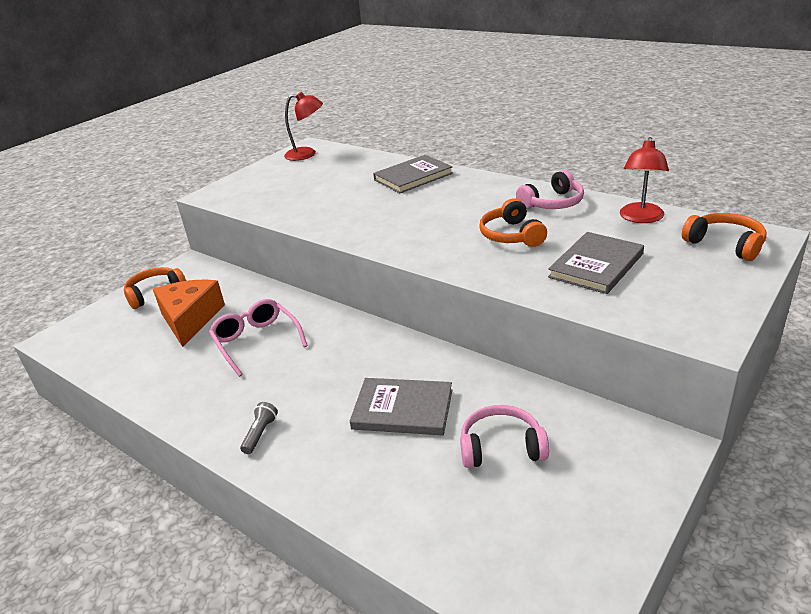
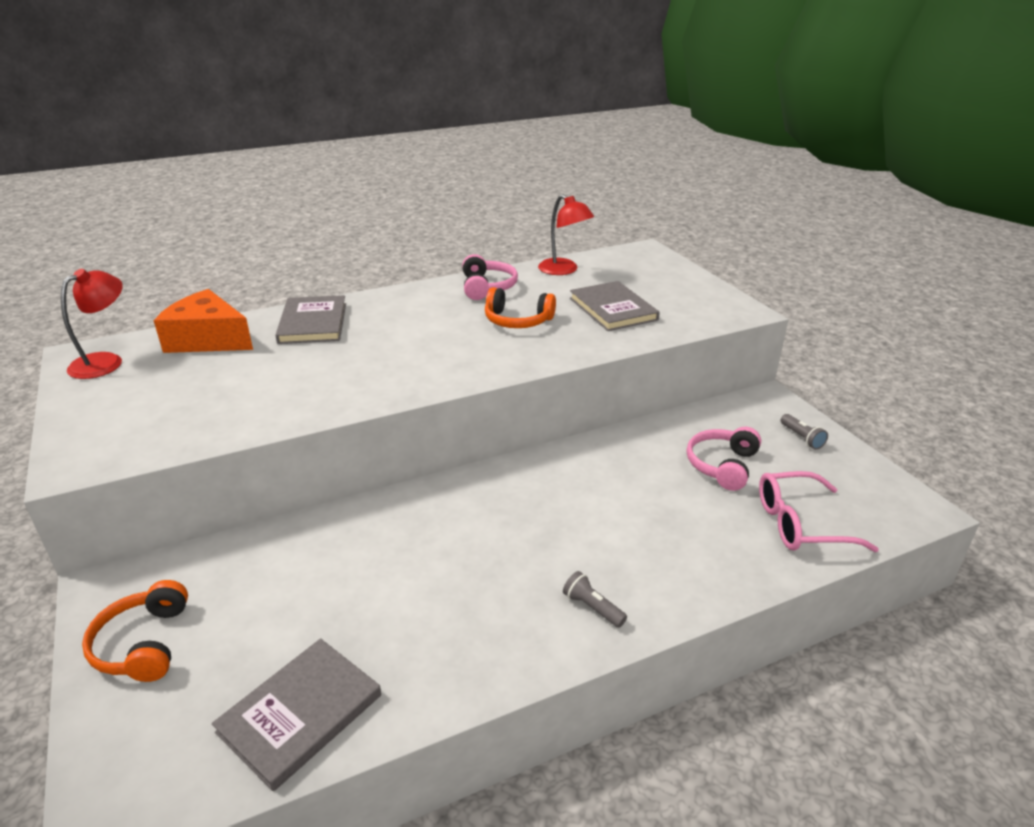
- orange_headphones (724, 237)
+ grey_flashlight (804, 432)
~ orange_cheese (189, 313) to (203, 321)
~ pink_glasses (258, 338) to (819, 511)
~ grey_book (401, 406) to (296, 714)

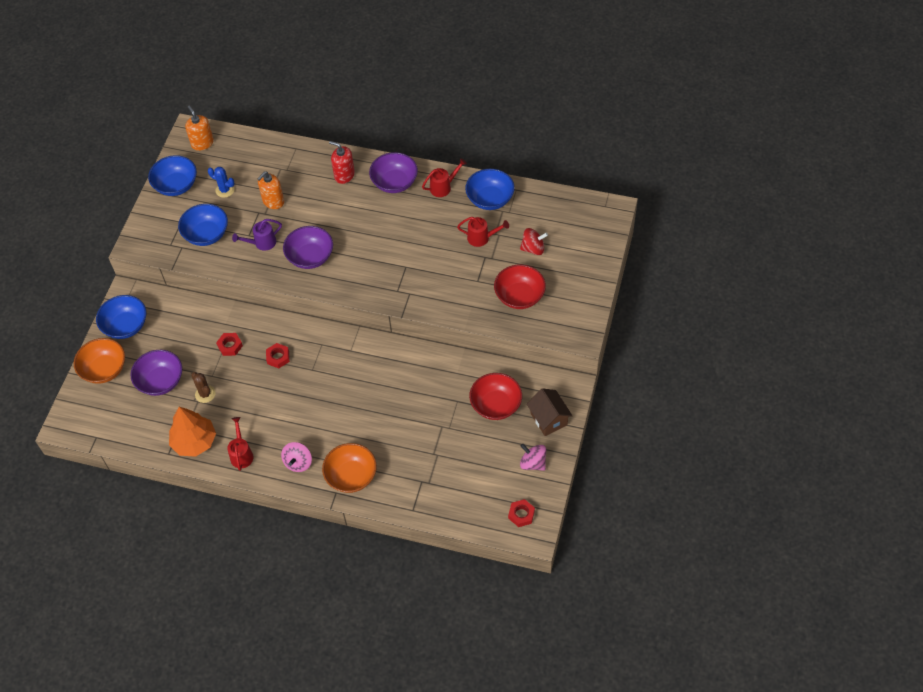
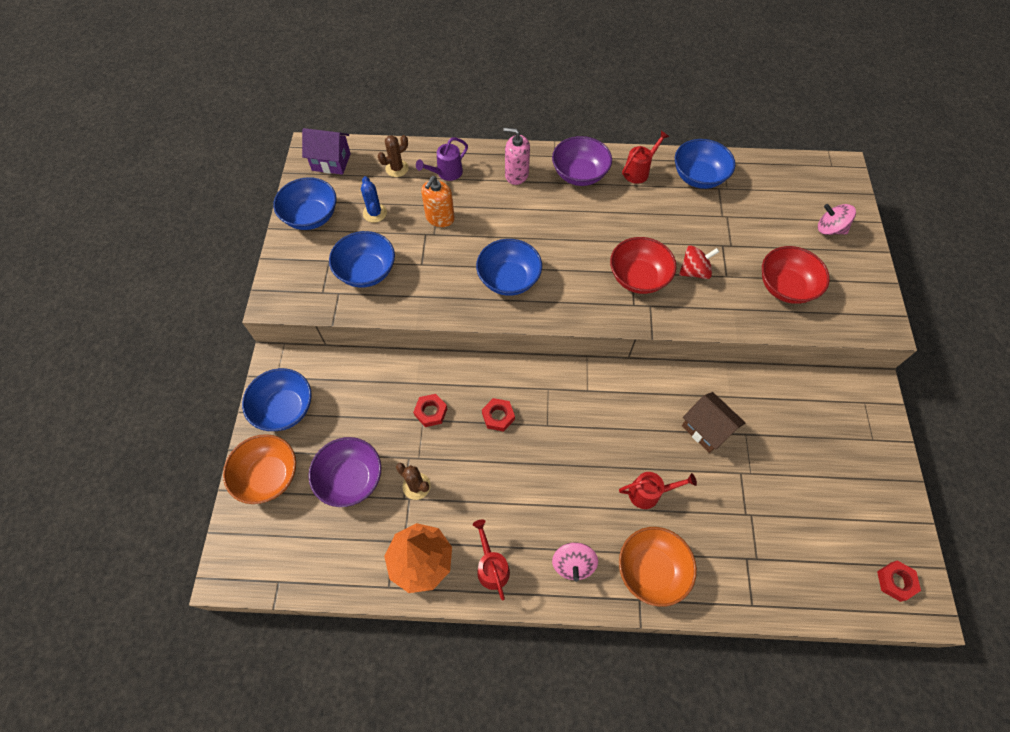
+ brown_cactus (393, 156)
~ purple_watering_can (257, 235) to (442, 159)
~ red_watering_can (483, 232) to (658, 490)
~ red_bowl (495, 396) to (643, 265)
~ red_spinning_top (534, 241) to (699, 262)
~ pink_spinning_top (533, 457) to (837, 219)
~ brown_house (550, 412) to (713, 422)
~ orange_soap_dispenser (199, 128) to purple_house (326, 151)
~ purple_bowl (308, 247) to blue_bowl (509, 267)
~ red_soap_dispenser (342, 162) to pink_soap_dispenser (516, 156)
~ blue_cactus (221, 182) = (374, 199) 60 degrees clockwise

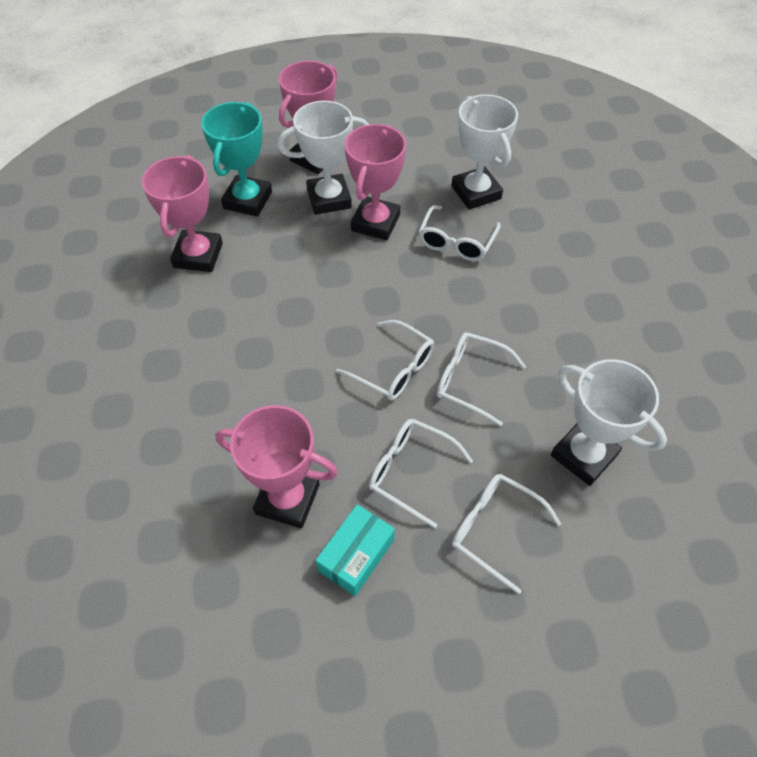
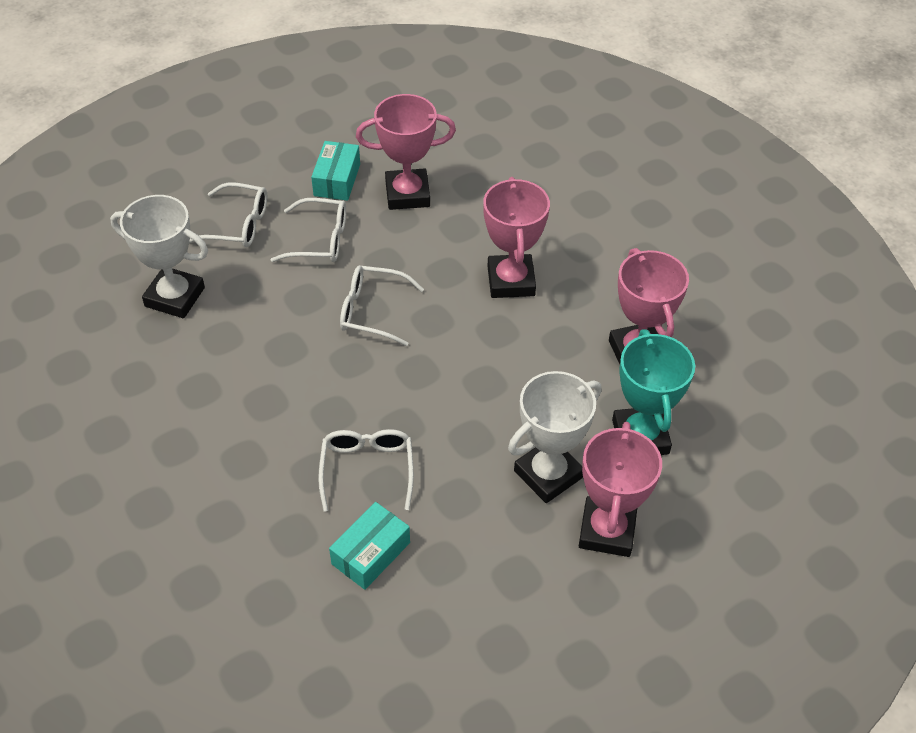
- white_glasses (481, 379)
~ pink_trophy (375, 182) to (516, 237)
~ white_trophy (484, 152) to turquoise_box (369, 546)

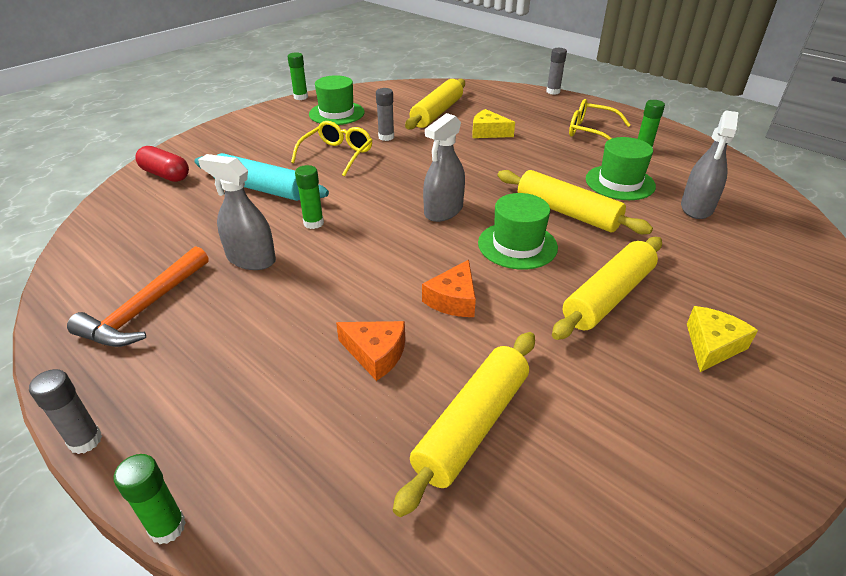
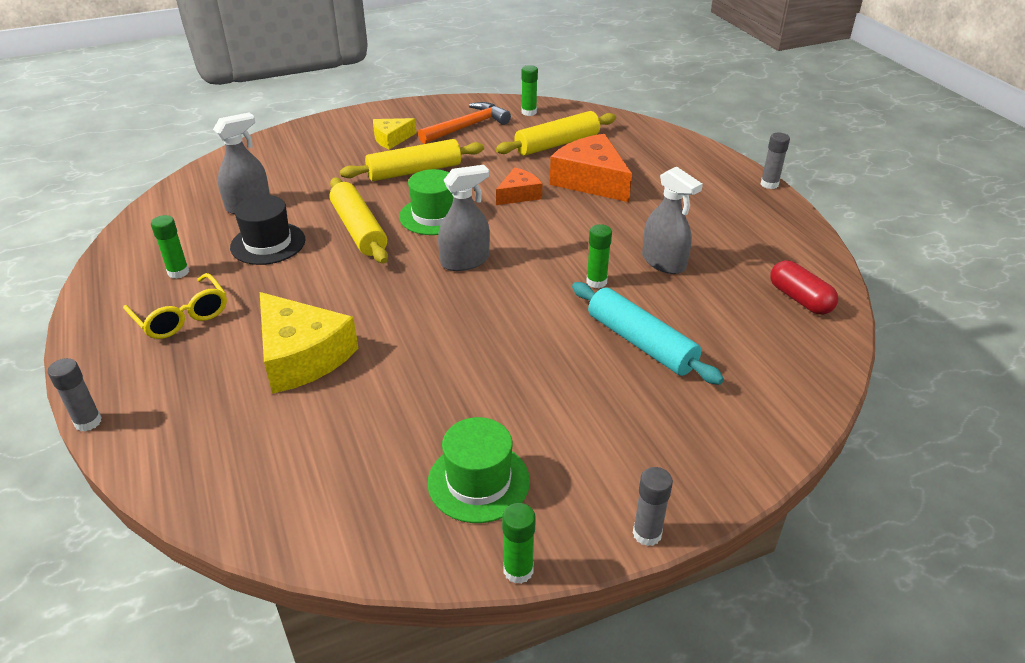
- yellow_glasses (331, 148)
- yellow_rolling_pin (435, 104)
~ orange_hammer (138, 296) to (464, 123)
~ green_glue_stick (150, 499) to (529, 90)
~ red_capsule (162, 164) to (804, 287)
~ grey_glue_stick (385, 114) to (653, 506)
~ green_hat (621, 168) to black_hat (267, 230)
~ orange_cheese (370, 351) = (591, 168) x1.80
~ yellow_cheese (493, 123) = (309, 343) x1.80

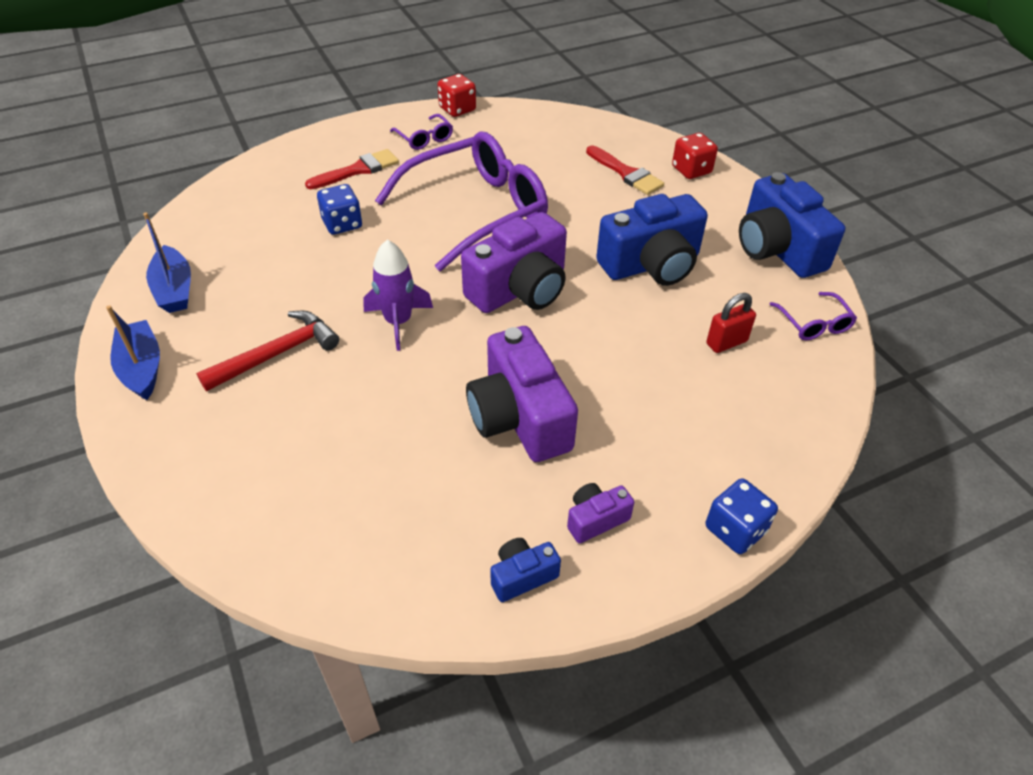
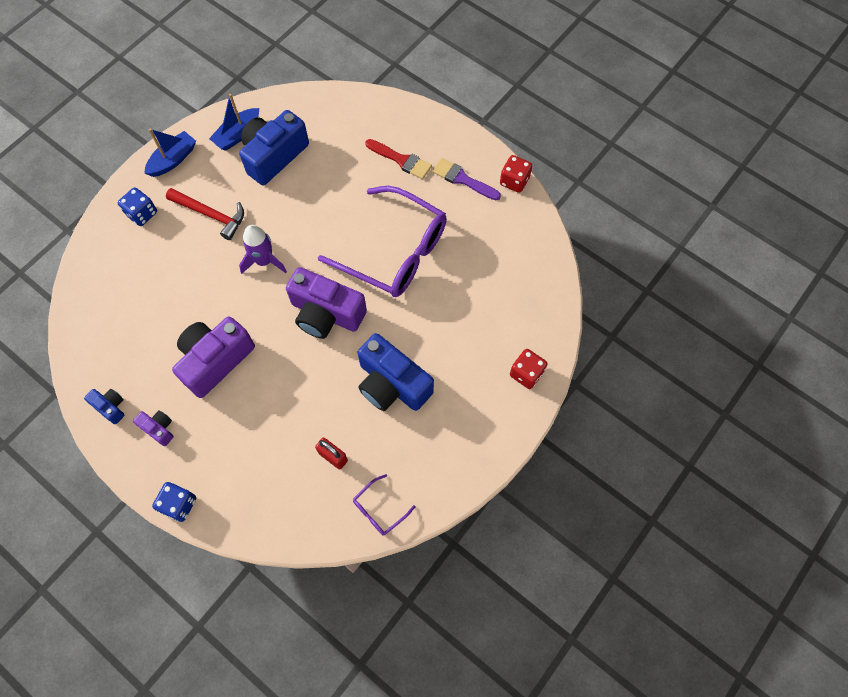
- red_brush (625, 170)
~ blue_dice (339, 209) to (137, 206)
~ blue_camera (792, 225) to (274, 147)
~ purple_glasses (421, 132) to purple_brush (466, 179)

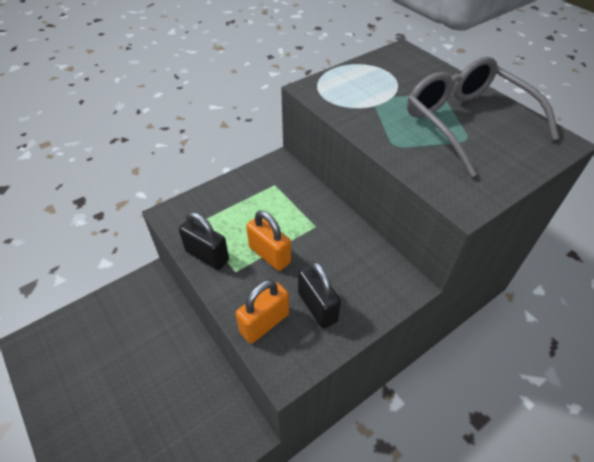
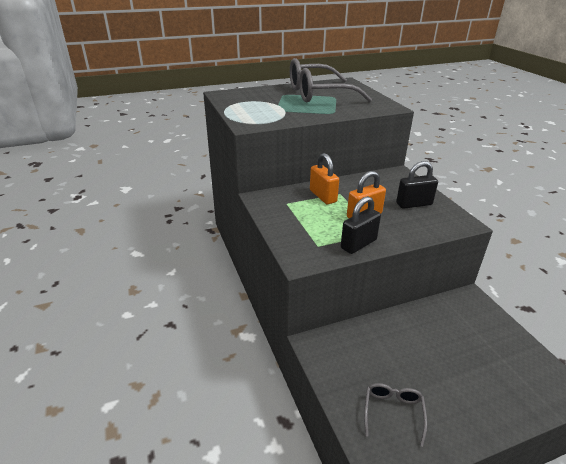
+ grey_glasses (395, 415)
~ orange_padlock (262, 312) to (324, 178)

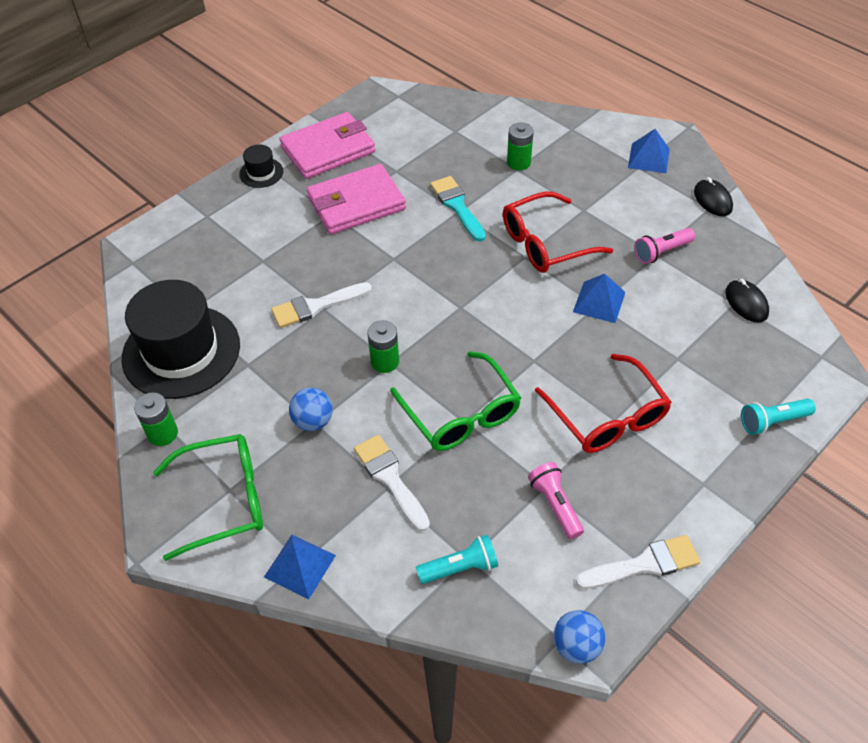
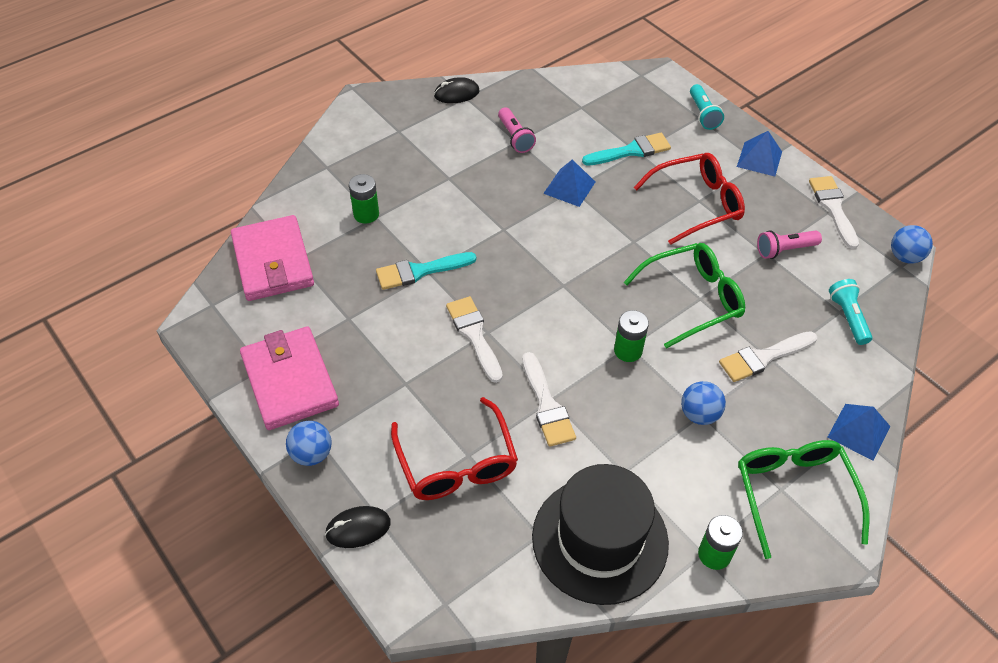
+ white_brush (474, 339)
+ turquoise_brush (626, 149)
~ pink_wallet (356, 199) to (272, 258)
~ red_glasses (558, 232) to (454, 448)
~ blue_pyramid (649, 151) to (759, 153)
~ black_mouse (747, 300) to (358, 527)
~ black_hat (261, 166) to blue_ball (309, 443)

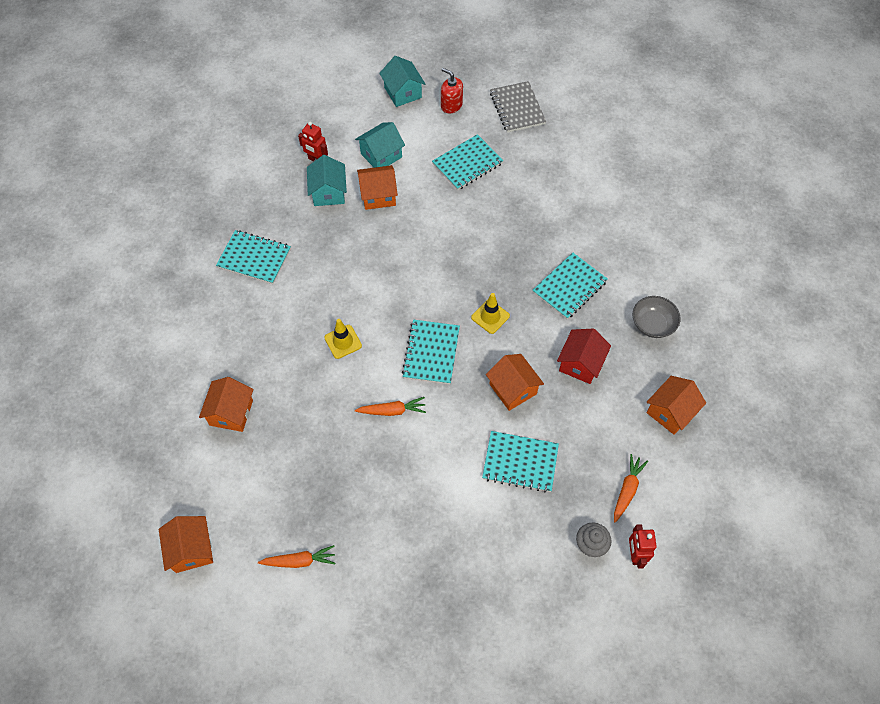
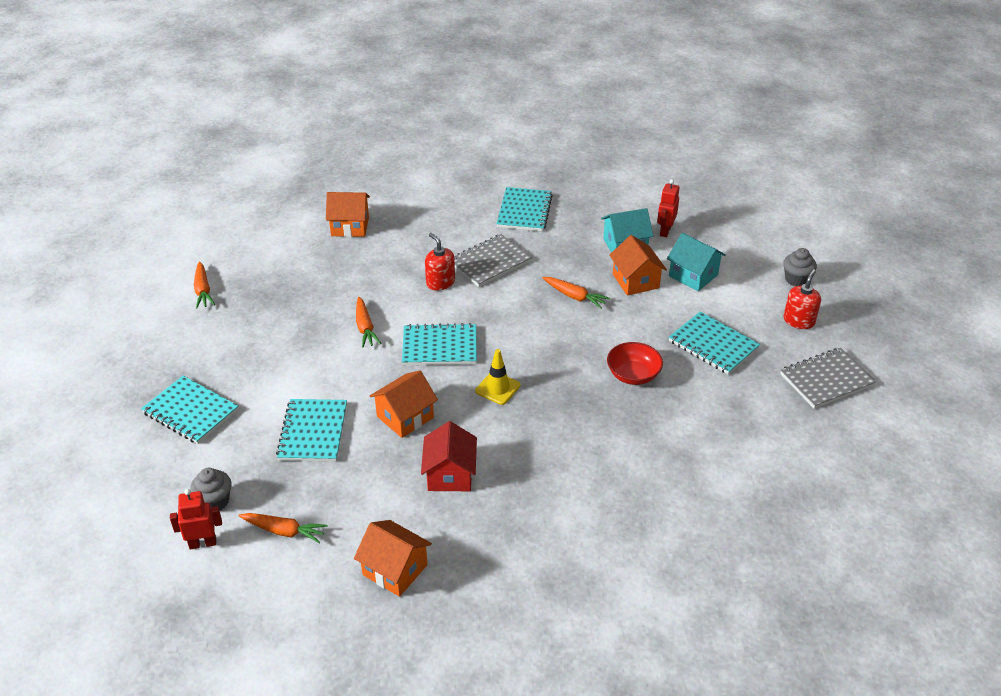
- orange_house (186, 544)
- grey_bowl (656, 317)
+ grey_notebook (493, 260)
+ orange_carrot (576, 293)
+ red_bowl (635, 363)
~ turquoise_notebook (570, 286) to (190, 410)
~ yellow_traffic_cone (343, 339) to red_soap_dispenser (440, 262)
~ turquoise_house (402, 81) to grey_cupcake (800, 267)
~ red_house (584, 356) = (449, 456) 75 degrees clockwise

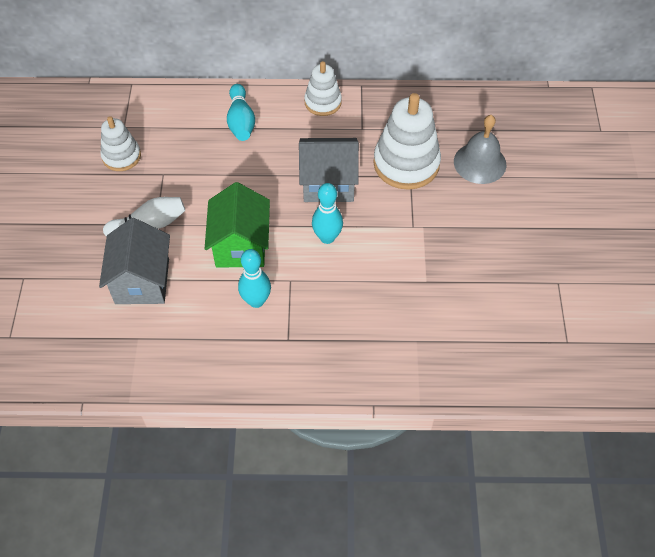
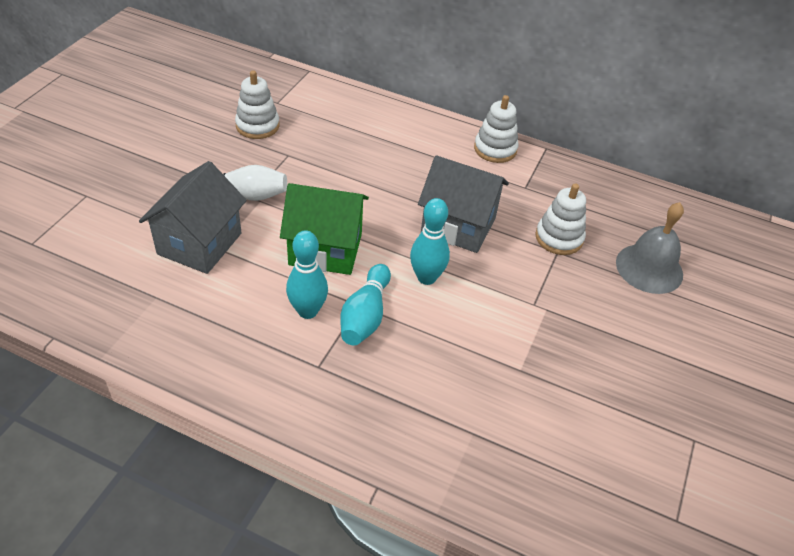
~ turquoise_bowling_pin (241, 112) to (365, 304)
~ green_house (237, 224) = (324, 229) 75 degrees clockwise
~ white_stacking_toy (407, 141) = (560, 219) x0.59

